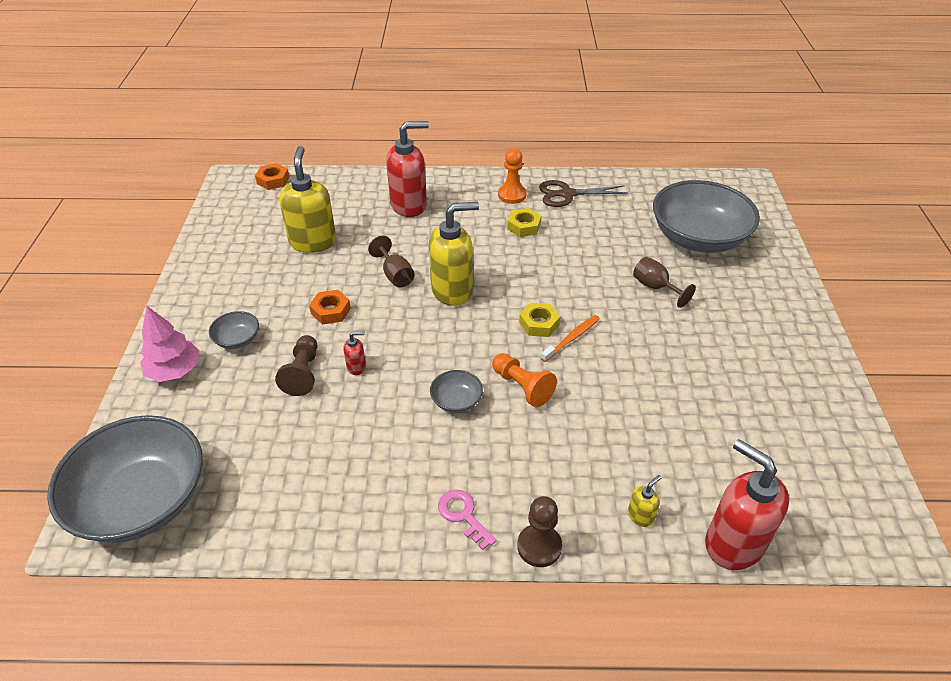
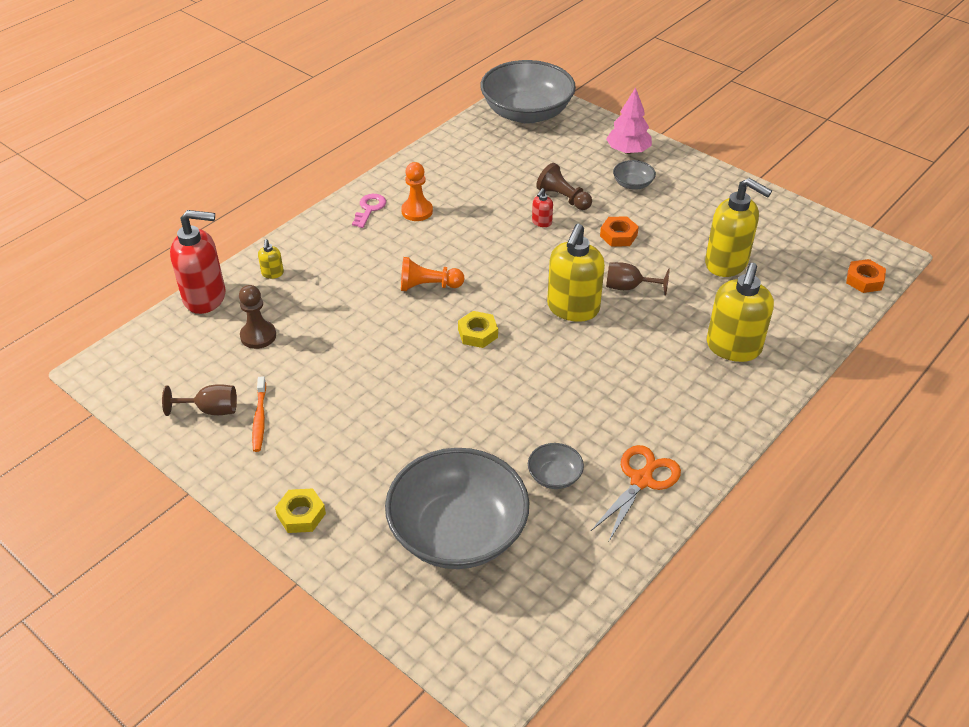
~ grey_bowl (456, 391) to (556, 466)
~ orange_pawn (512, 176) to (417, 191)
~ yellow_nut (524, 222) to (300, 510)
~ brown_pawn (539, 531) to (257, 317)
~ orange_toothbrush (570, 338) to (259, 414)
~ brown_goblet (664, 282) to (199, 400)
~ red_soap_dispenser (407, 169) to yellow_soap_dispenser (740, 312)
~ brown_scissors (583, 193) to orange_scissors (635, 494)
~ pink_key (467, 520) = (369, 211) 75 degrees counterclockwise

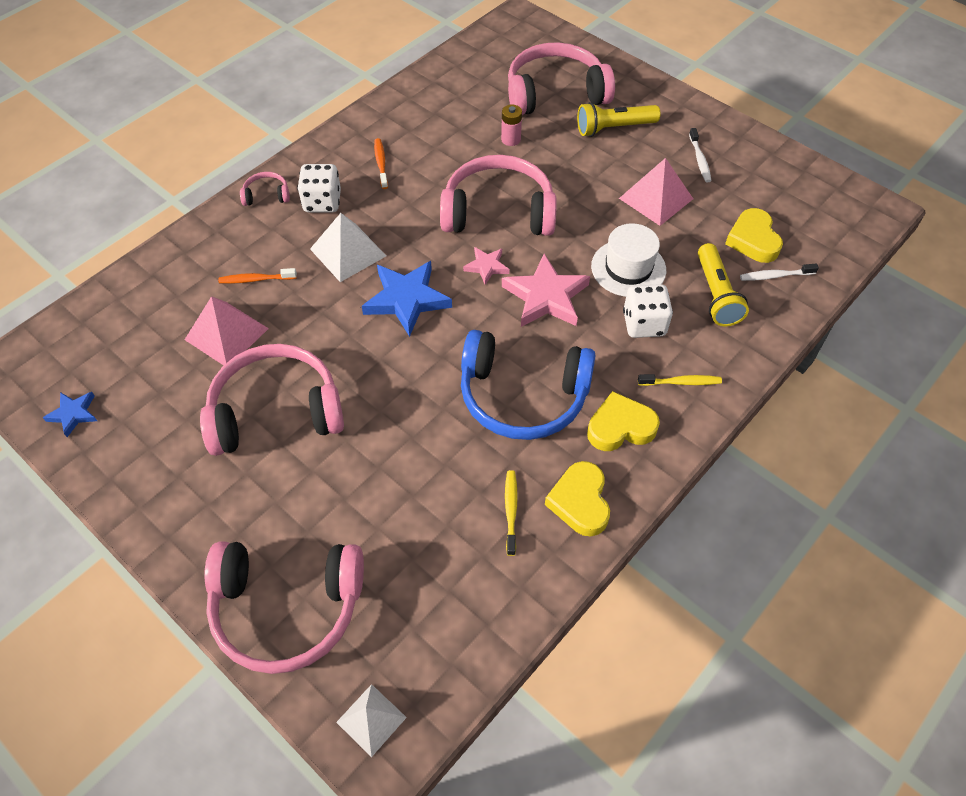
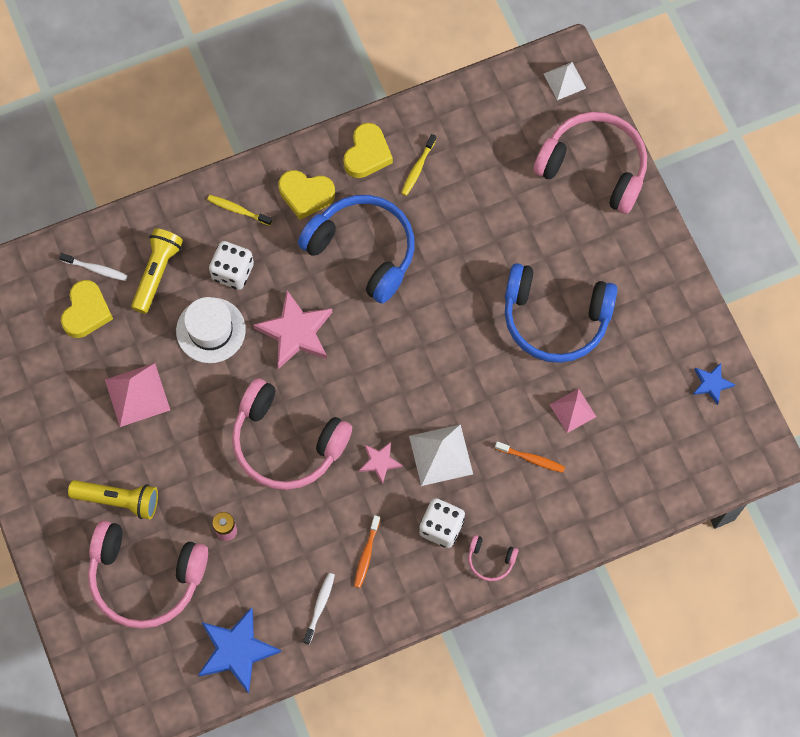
~ blue_star (407, 299) to (239, 650)
~ pink_star (486, 266) to (380, 463)
~ white_toothbrush (700, 155) to (319, 608)
~ pink_headphones (272, 400) to blue_headphones (561, 313)
~ pink_pyramid (227, 330) = (572, 410) x0.65

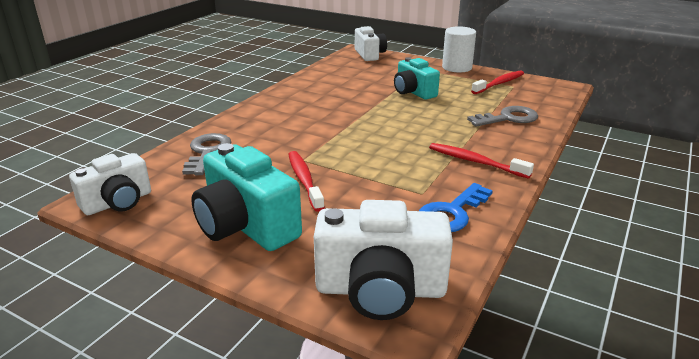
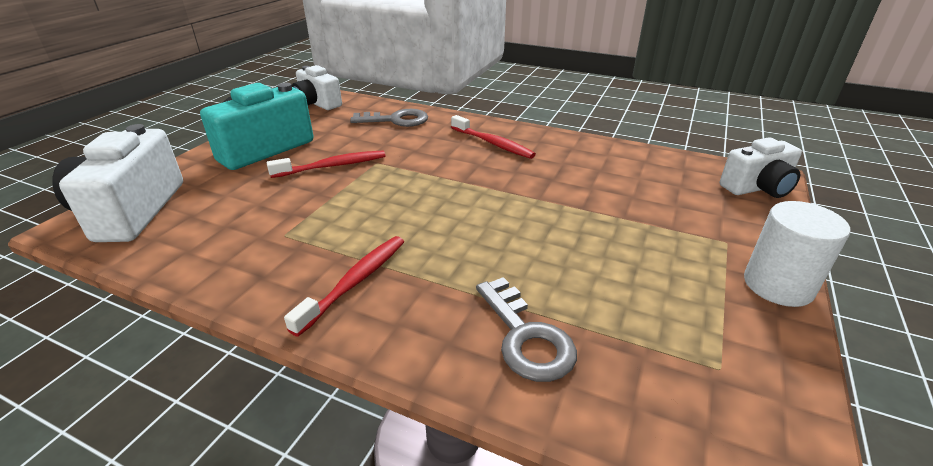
- turquoise_camera (417, 78)
- blue_key (456, 207)
~ red_toothbrush (497, 82) to (493, 137)

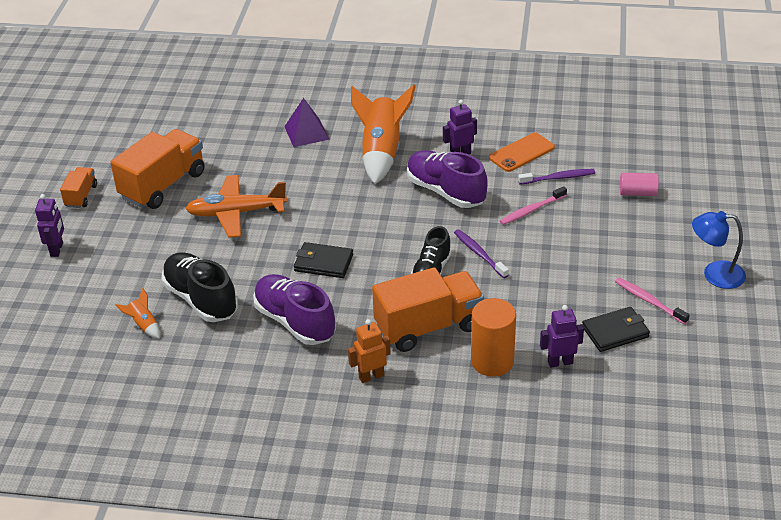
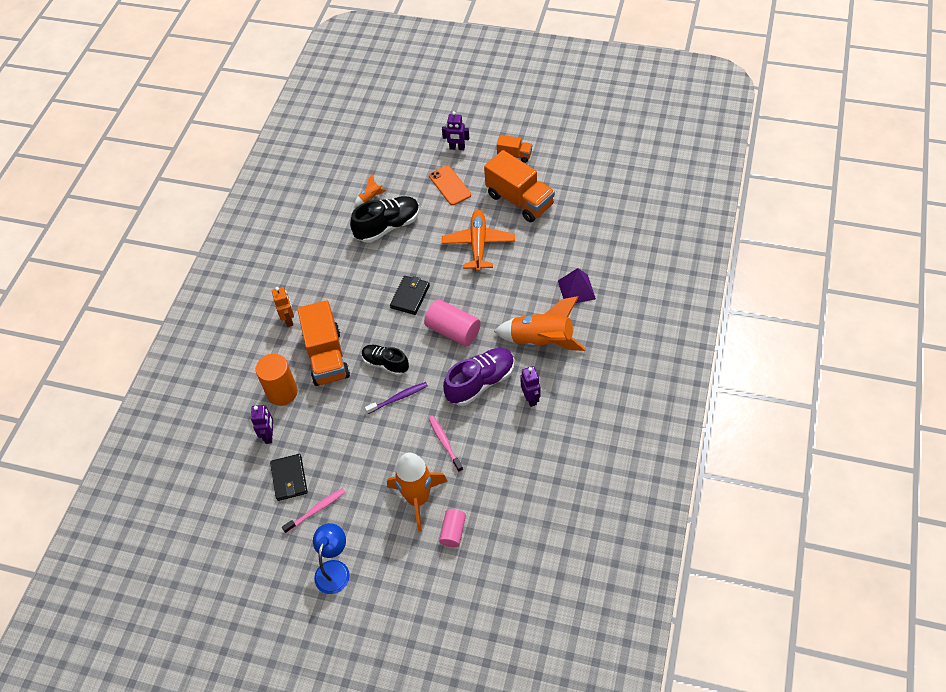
- purple_shoe (294, 309)
- purple_toothbrush (556, 176)
+ orange_rocket (417, 492)
+ pink_cylinder (452, 323)
~ orange_phone (522, 152) to (450, 185)

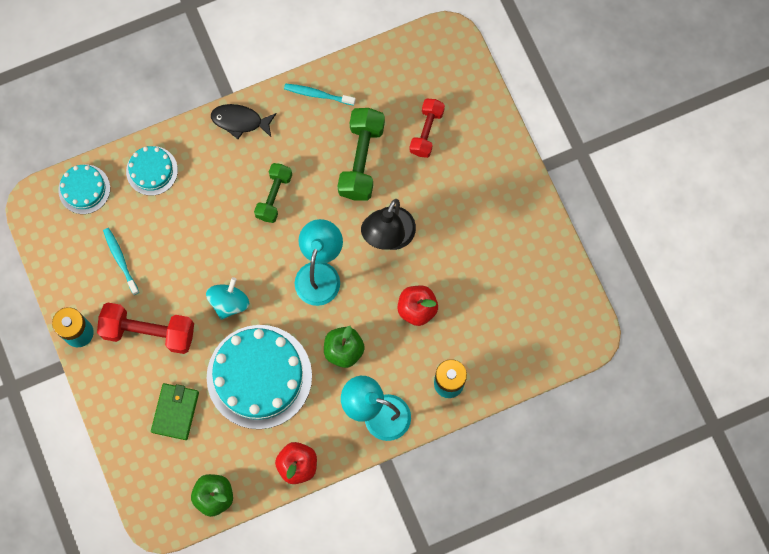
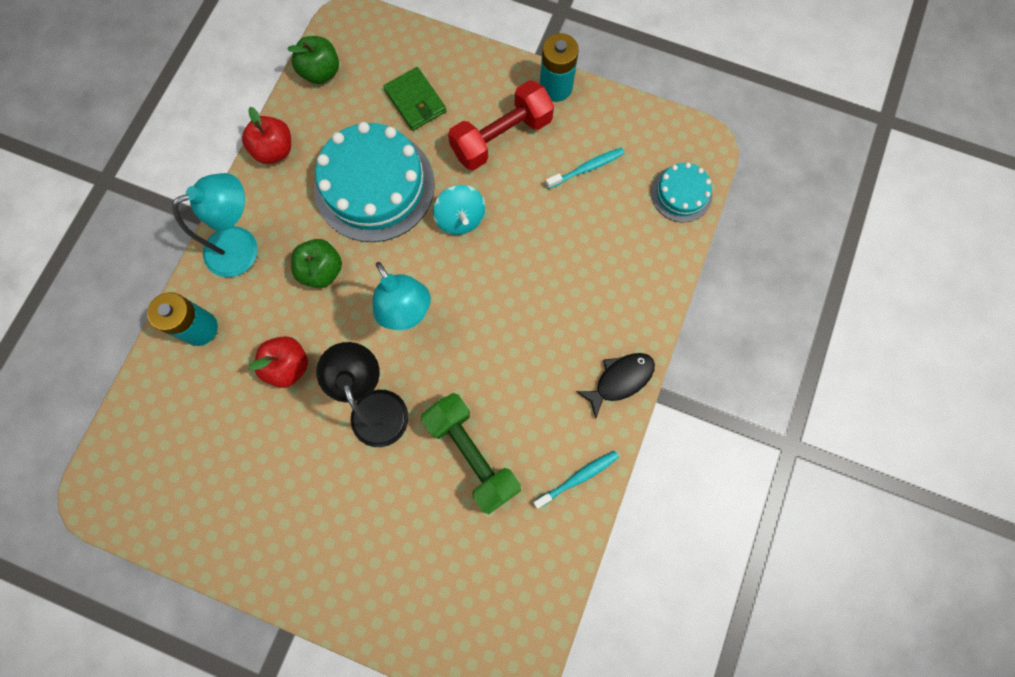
- turquoise_cake (152, 171)
- green_dumbbell (273, 193)
- red_dumbbell (427, 128)
~ turquoise_toothbrush (121, 261) = (585, 168) 45 degrees counterclockwise

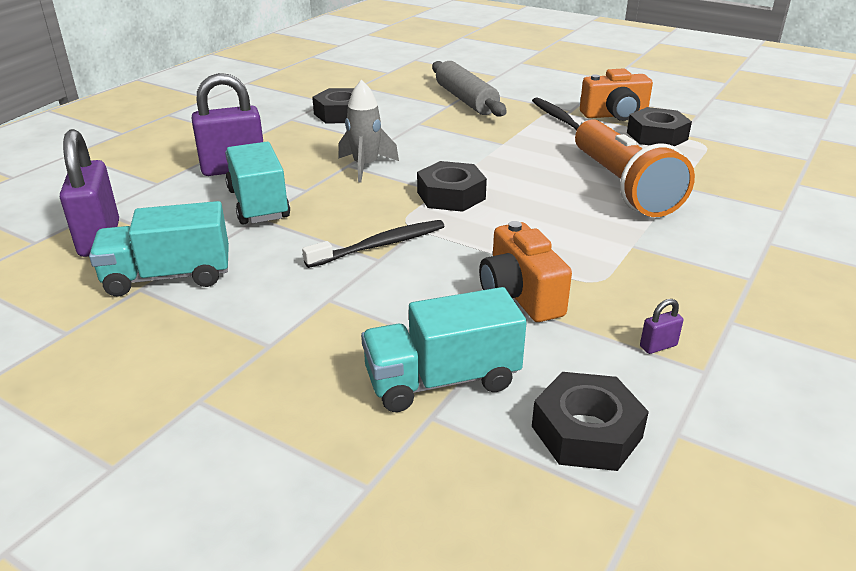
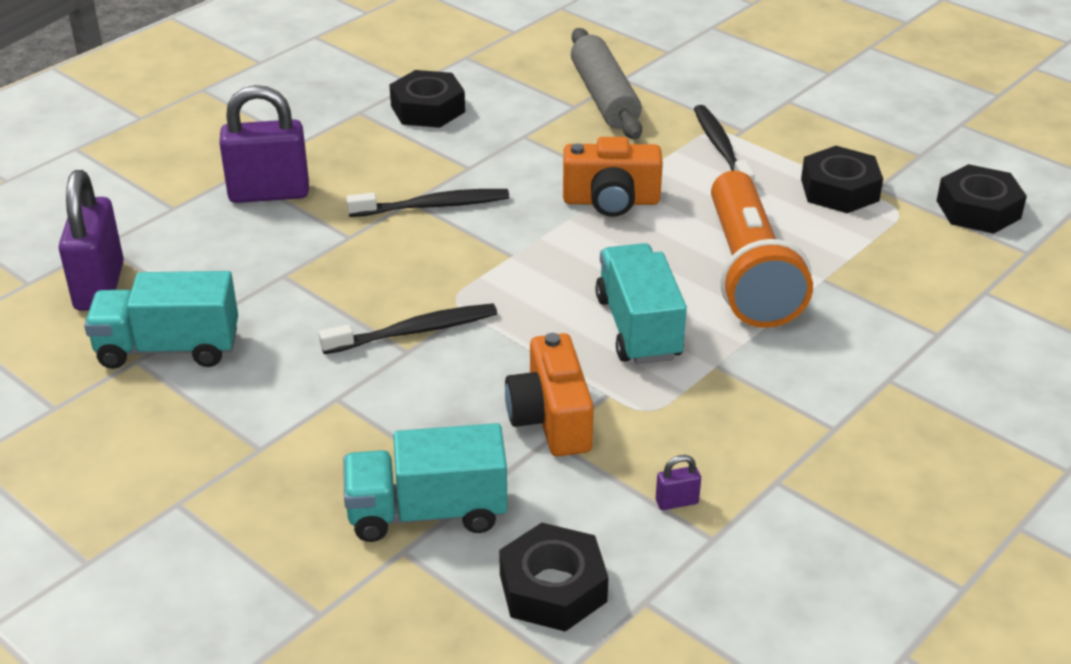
~ turquoise_truck (257, 183) to (641, 303)
~ black_nut (452, 186) to (982, 199)
~ orange_camera (616, 94) to (613, 177)
~ grey_rocket (368, 130) to black_toothbrush (427, 203)

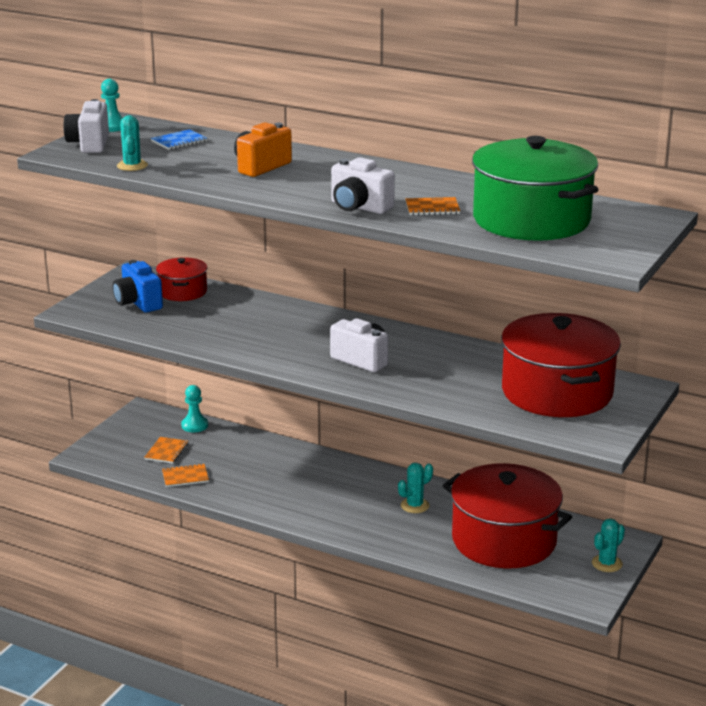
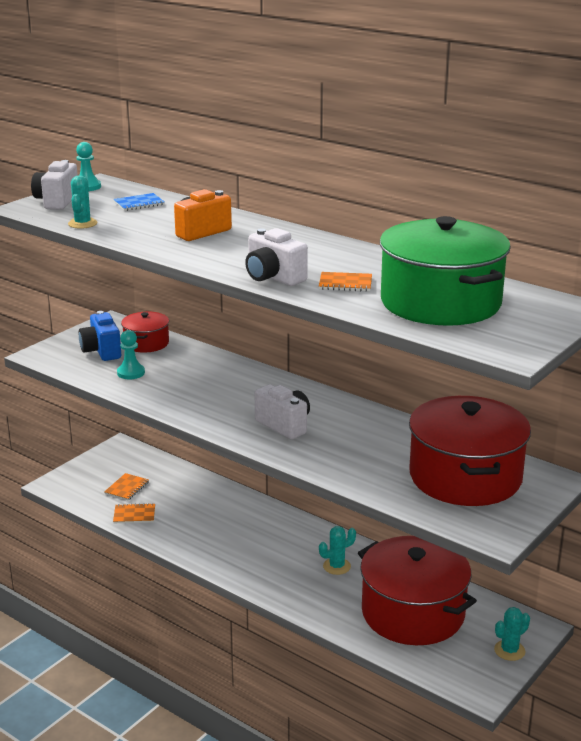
~ turquoise_pawn (194, 408) to (131, 354)

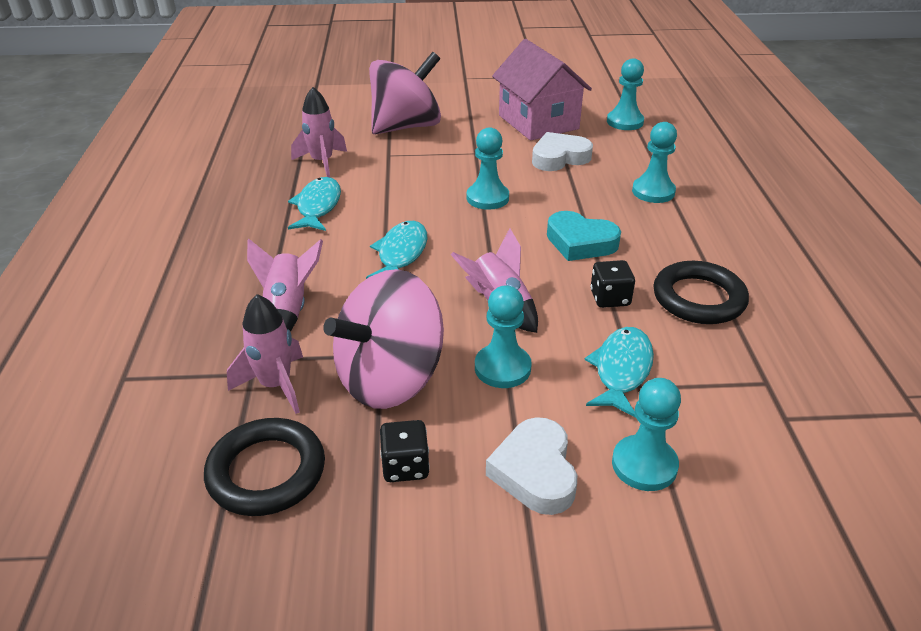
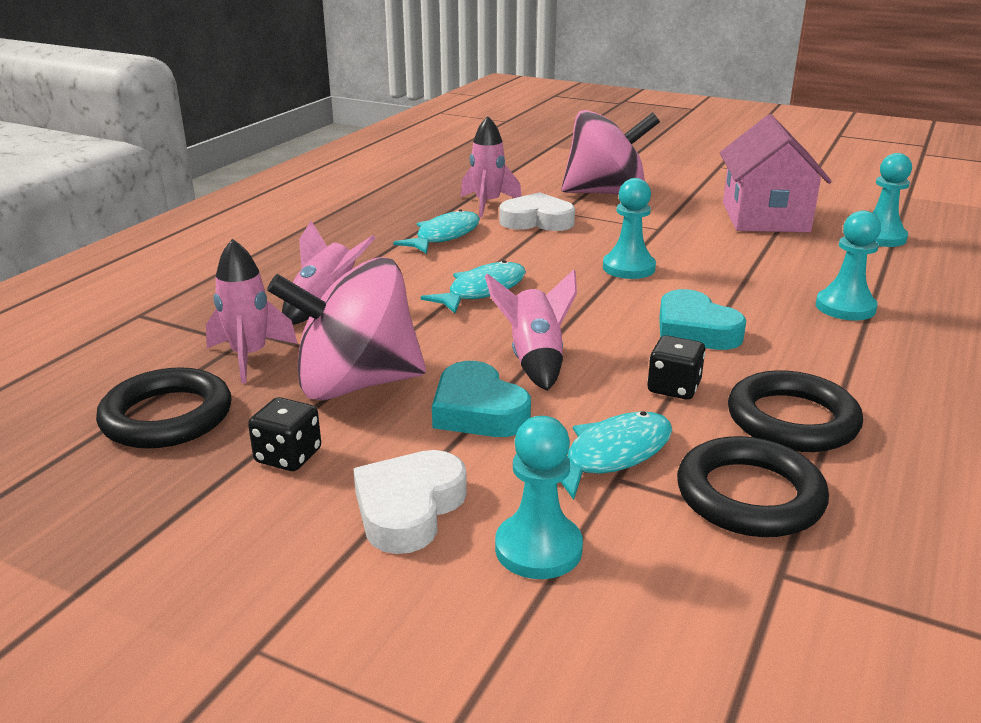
+ black_ring (753, 486)
~ white_heart (562, 151) to (537, 211)
~ turquoise_pawn (503, 336) to turquoise_heart (481, 399)

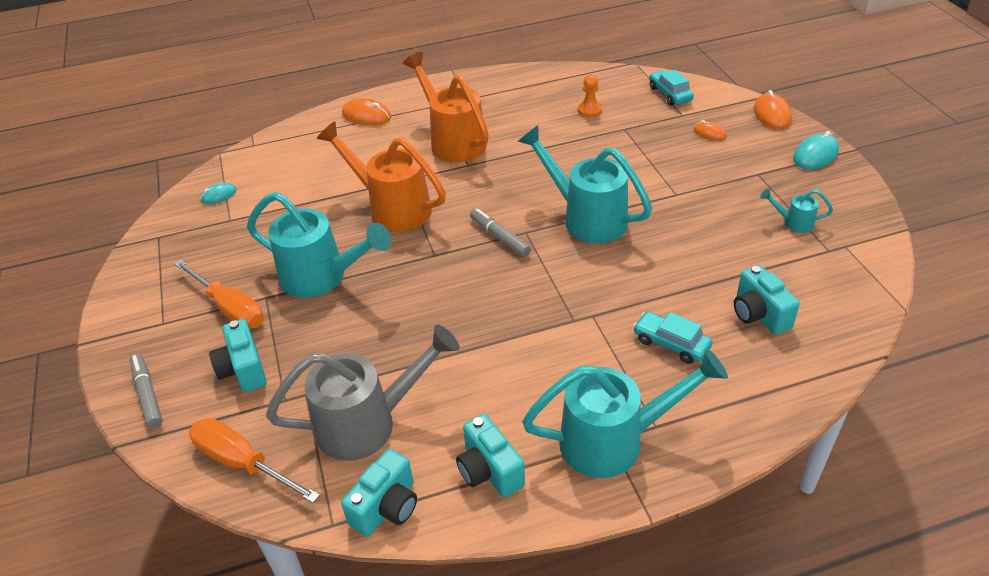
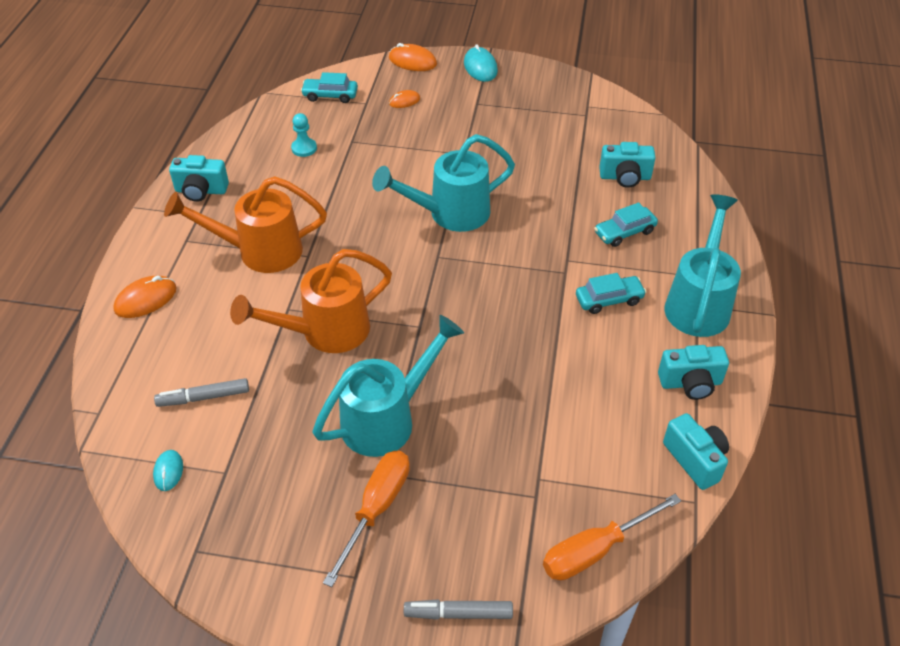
- grey_watering_can (363, 393)
- turquoise_watering_can (796, 211)
+ turquoise_car (611, 293)
~ turquoise_camera (238, 355) to (199, 178)
~ grey_marker (500, 232) to (201, 392)
~ orange_pawn (590, 95) to turquoise_pawn (304, 135)
~ orange_screwdriver (219, 294) = (366, 519) 45 degrees counterclockwise

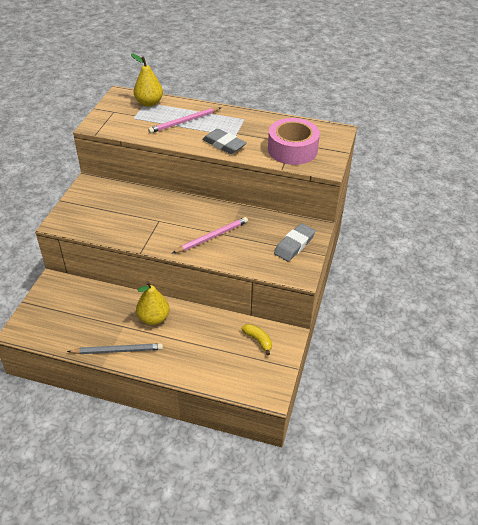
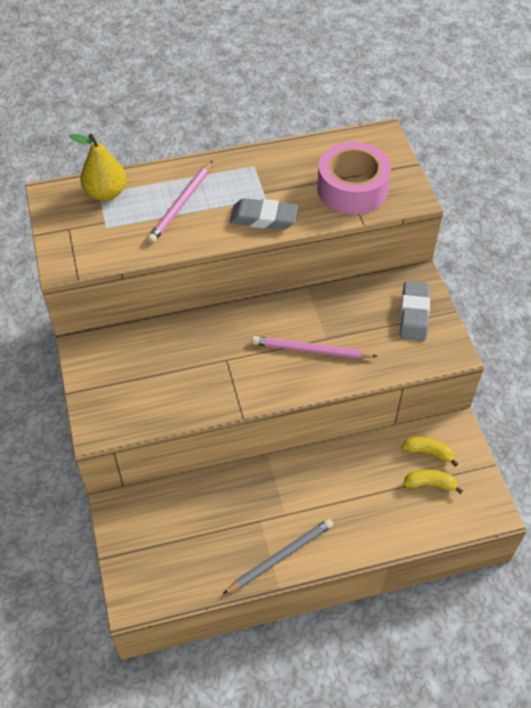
- yellow_pear (153, 303)
+ yellow_banana (433, 481)
~ pink_pencil (210, 235) = (315, 347) 105 degrees counterclockwise

